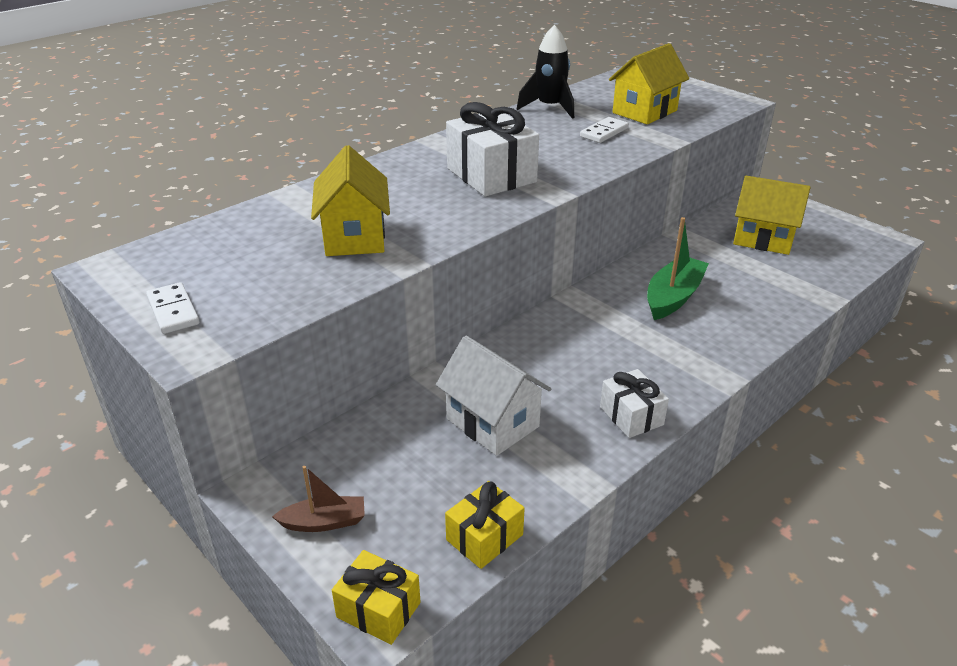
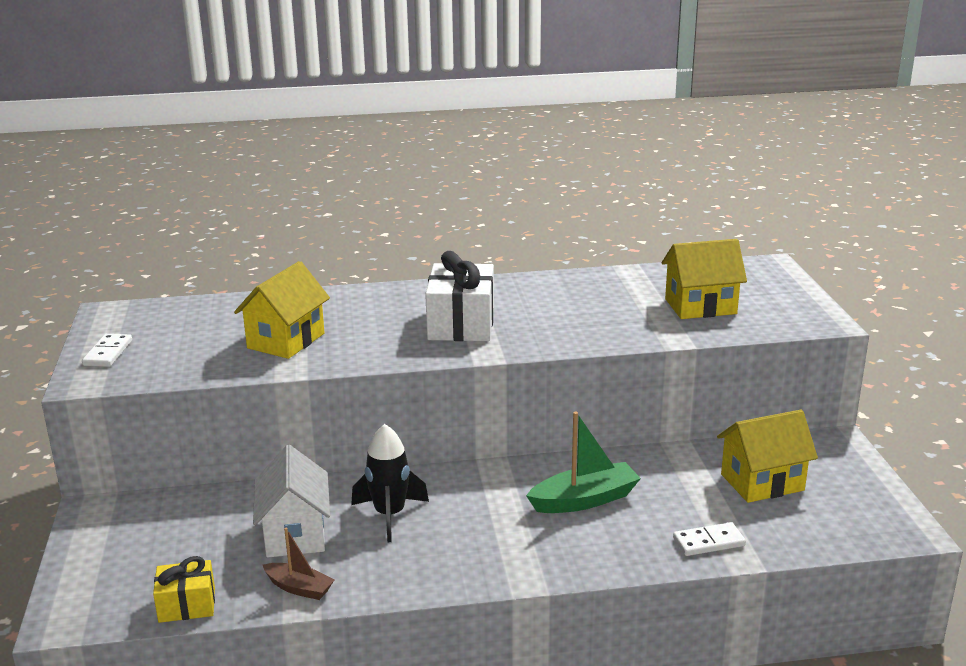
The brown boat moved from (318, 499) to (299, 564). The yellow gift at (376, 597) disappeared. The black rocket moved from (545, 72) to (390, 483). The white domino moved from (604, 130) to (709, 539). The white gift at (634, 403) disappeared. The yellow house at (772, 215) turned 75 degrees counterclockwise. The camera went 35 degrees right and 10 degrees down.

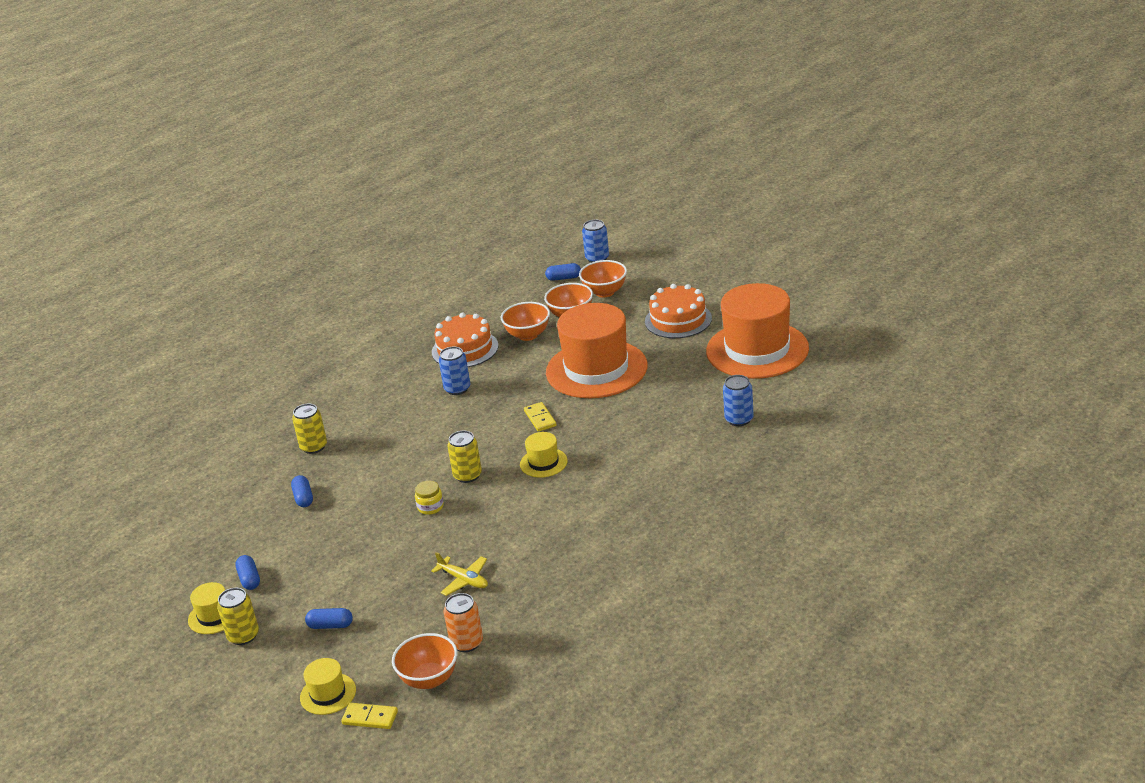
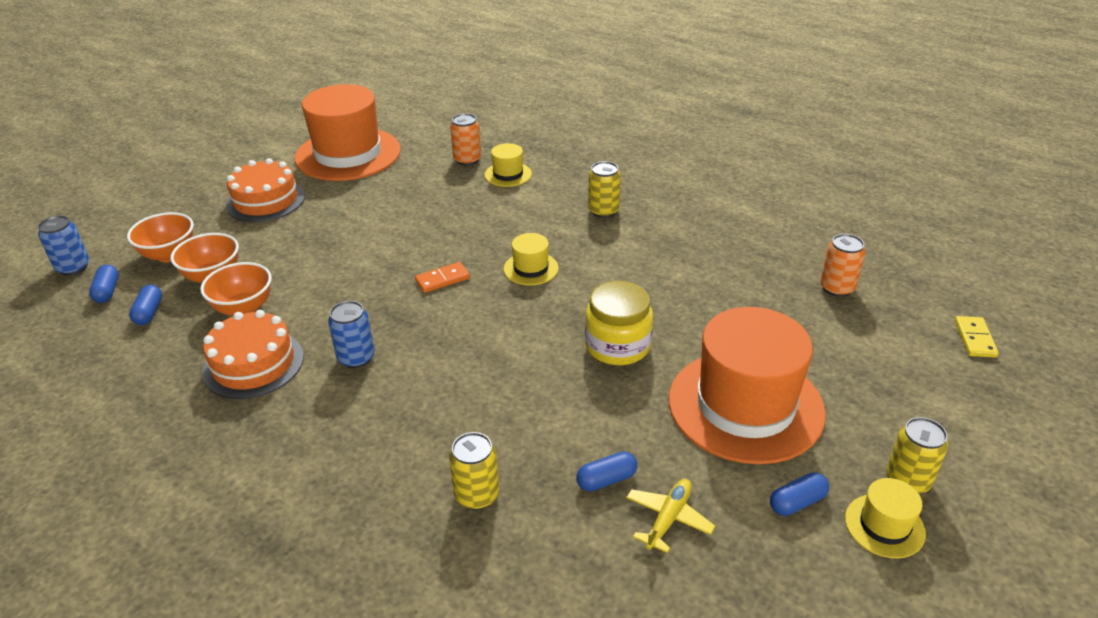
The yellow hat moved from (328, 686) to (508, 165). The blue capsule moved from (329, 618) to (145, 305). The orange bowl at (424, 661) disappeared. The yellow jar at (429, 498) changed to 1.95 times the size. The yellow plane moved from (459, 574) to (670, 516). The yellow can moved from (464, 457) to (604, 189). The yellow domino at (540, 417) became the orange domino at (442, 277). The orange hat moved from (596, 350) to (747, 385). The blue can at (738, 400) became the orange can at (465, 139). The camera went 100 degrees left and 5 degrees up.

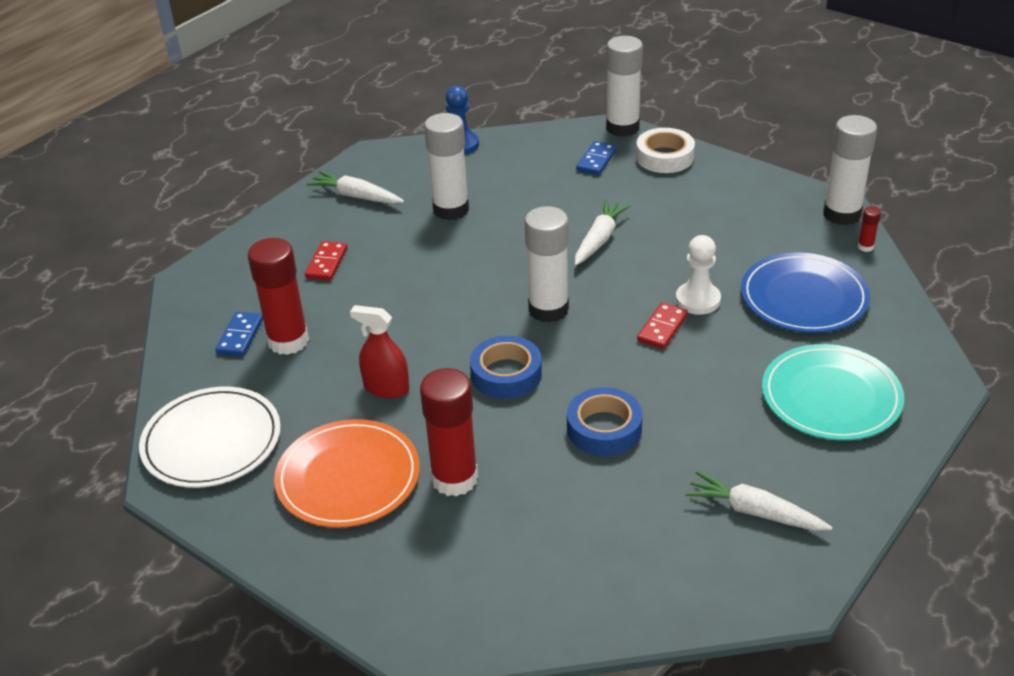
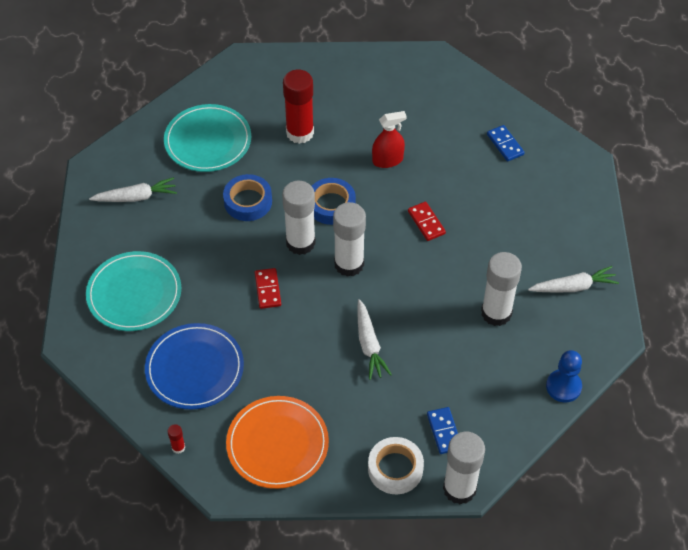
The white plate at (210, 437) disappeared. The red glue stick at (278, 296) disappeared. The orange plate moved from (347, 473) to (277, 442). The red domino moved from (326, 261) to (427, 221). The white pawn at (698, 275) disappeared. The white glue stick moved from (850, 170) to (299, 218). The turquoise plate at (207, 138) appeared. The camera went 140 degrees right and 15 degrees up.

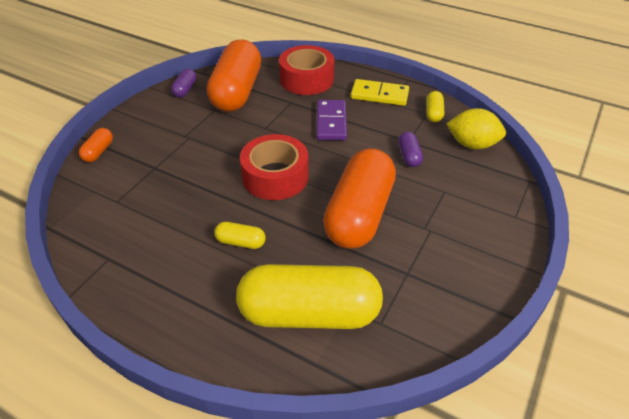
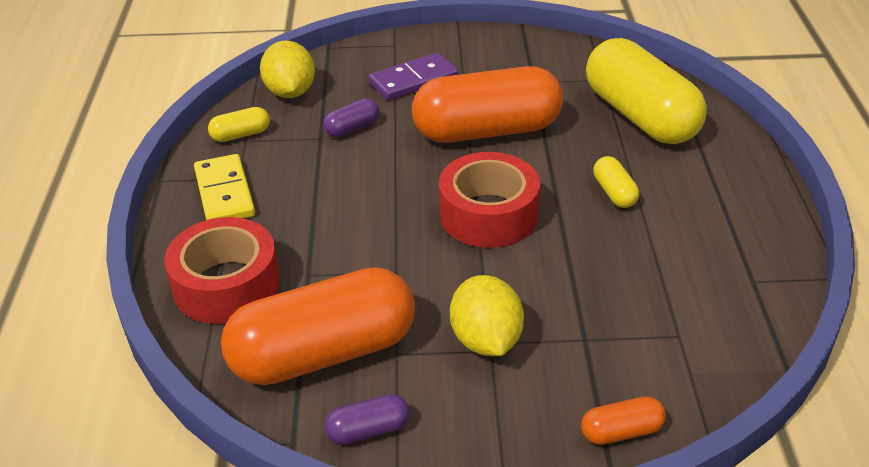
The purple domino moved from (332, 120) to (413, 76). The yellow lemon at (487, 315) appeared. The camera went 120 degrees left and 5 degrees down.

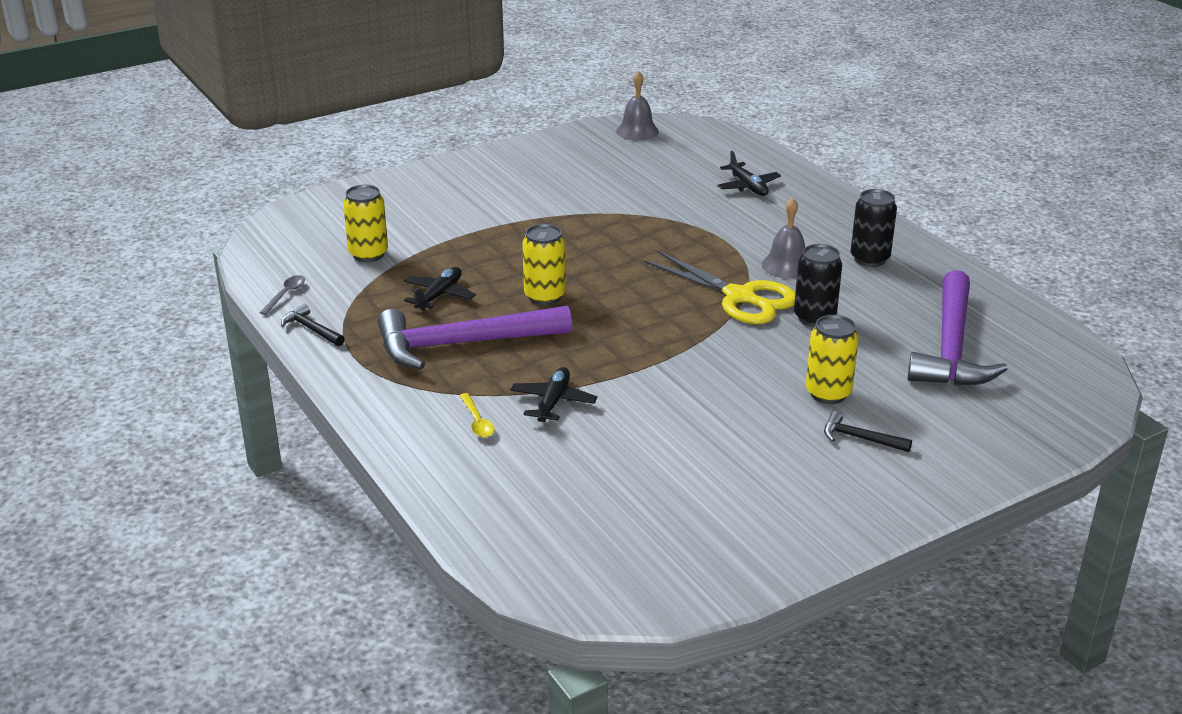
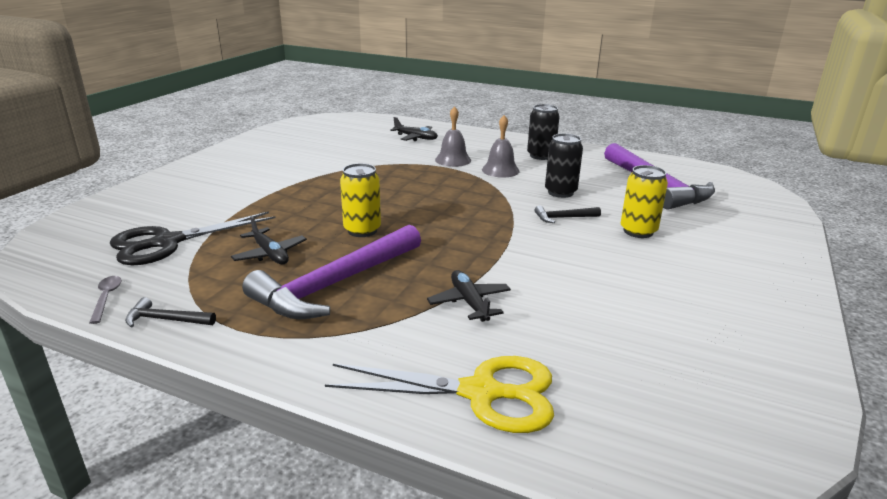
The yellow can at (365, 223) was replaced by the black scissors at (193, 238). The black plane at (440, 288) turned 150 degrees clockwise. The yellow spoon at (477, 415) disappeared. The grey bell moved from (637, 106) to (453, 136). The yellow scissors moved from (719, 287) to (439, 394). The black hammer moved from (868, 431) to (568, 214). The camera went 35 degrees left and 5 degrees down.

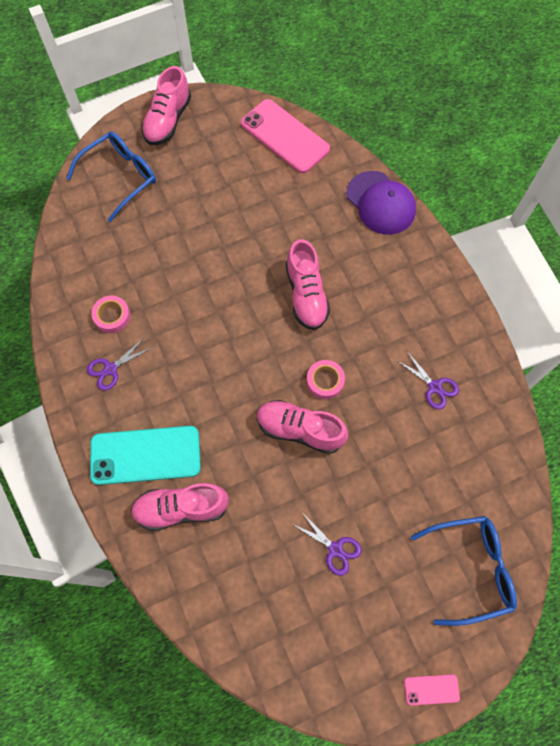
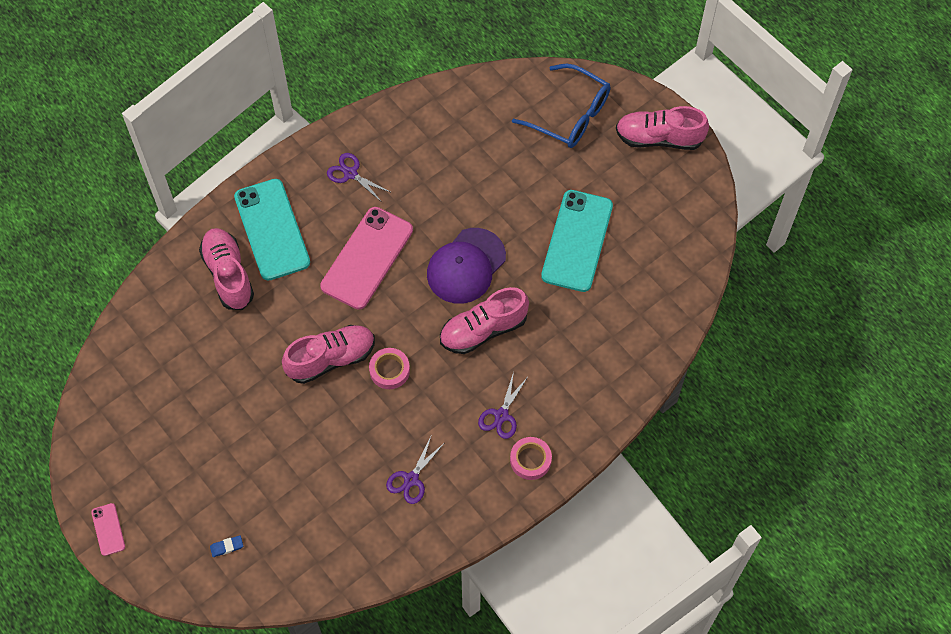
The pink tape moved from (111, 314) to (531, 458). The pink phone moved from (285, 136) to (366, 258). The pink shoe at (302, 427) turned 60 degrees clockwise. The purple scissors moved from (327, 543) to (503, 405). The purple cap moved from (381, 203) to (466, 266). The blue glasses at (464, 571) was replaced by the blue eraser at (226, 546). The turquoise phone at (577, 241) appeared. The camera went 75 degrees right and 5 degrees down.

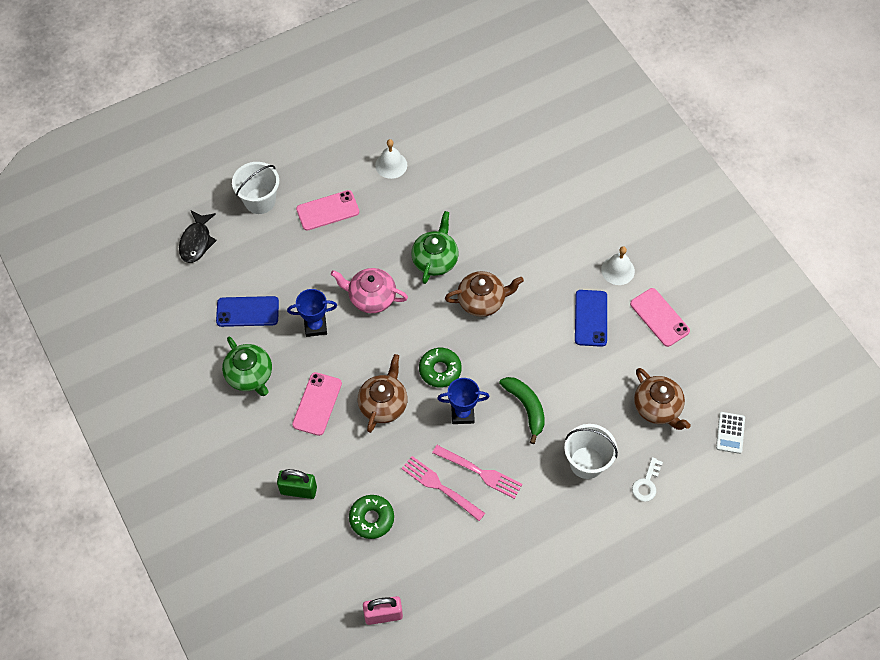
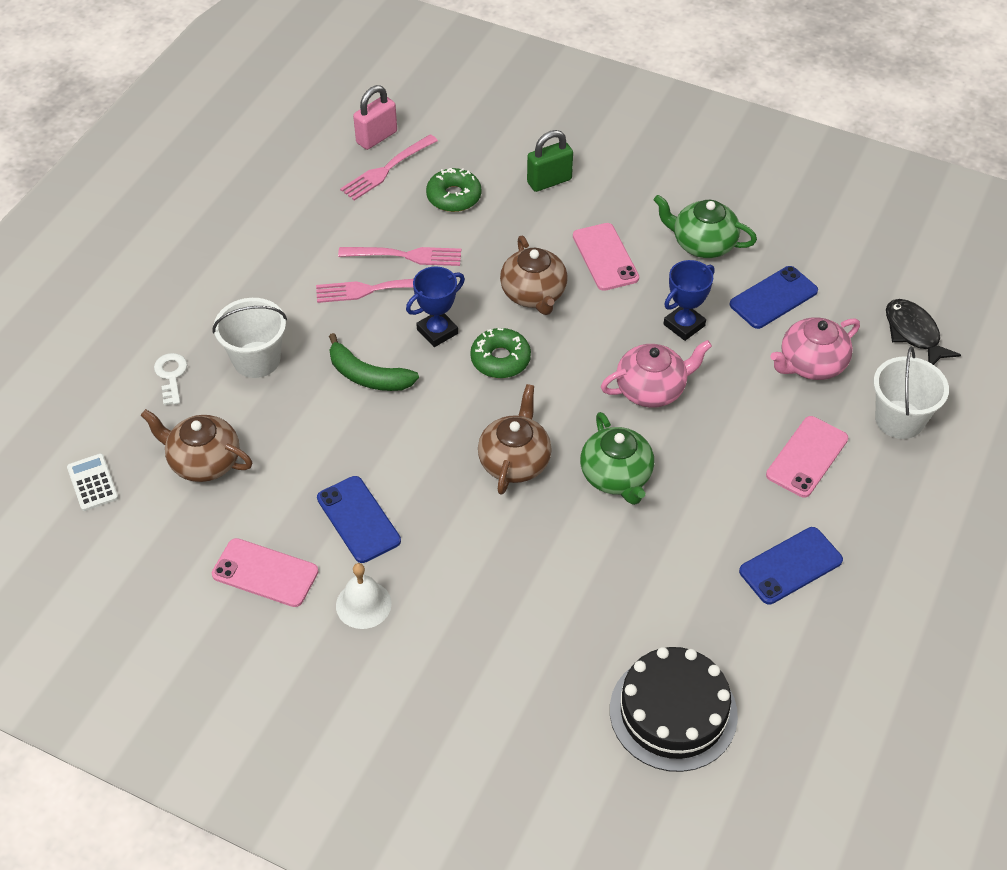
The white bell at (391, 159) was replaced by the blue phone at (791, 565). The brown teapot at (484, 294) turned 150 degrees clockwise. The pink fork at (389, 167) appeared. The black cake at (674, 709) appeared. The pink teapot at (815, 348) appeared. The camera went 145 degrees right and 10 degrees down.

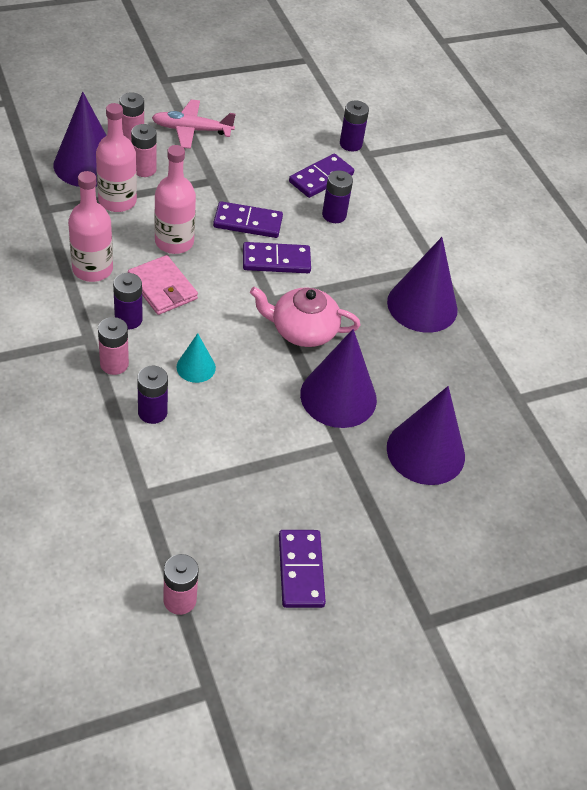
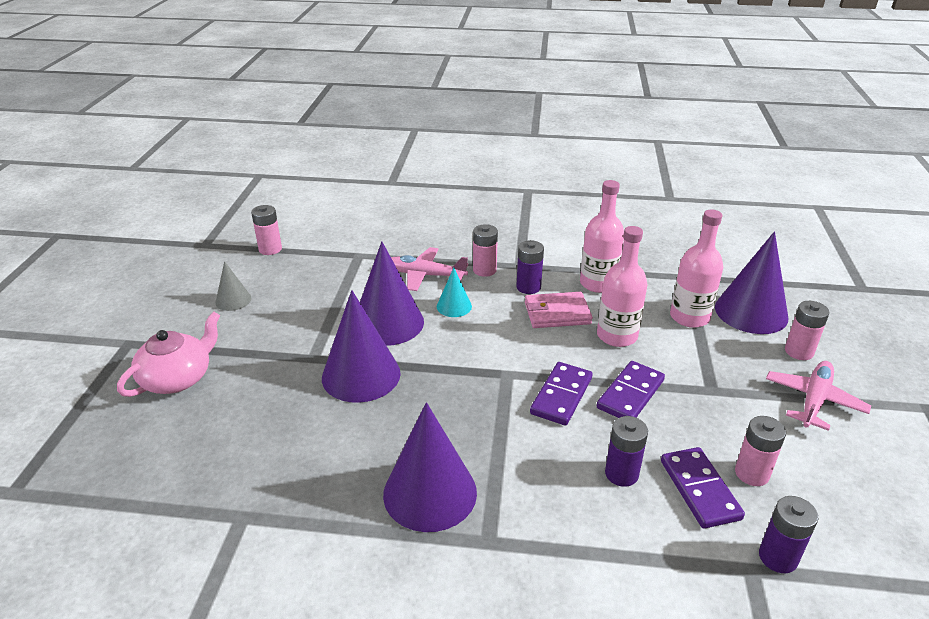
The pink battery moved from (143, 150) to (760, 451). The purple battery at (152, 395) was replaced by the pink plane at (429, 269). The pink teapot moved from (305, 317) to (169, 354). The purple domino at (302, 569) was replaced by the grey cone at (233, 286). The purple cone moved from (426, 435) to (392, 294). The camera went 125 degrees right and 15 degrees down.

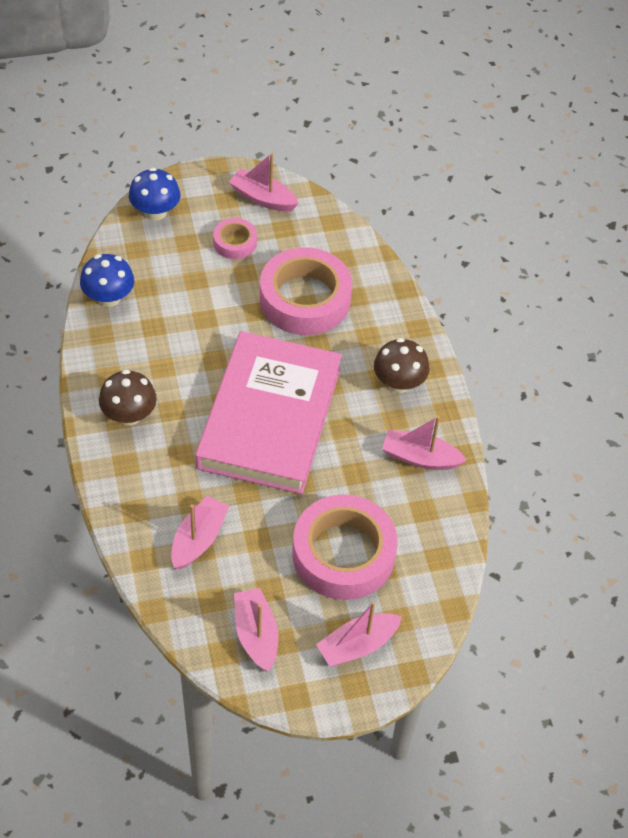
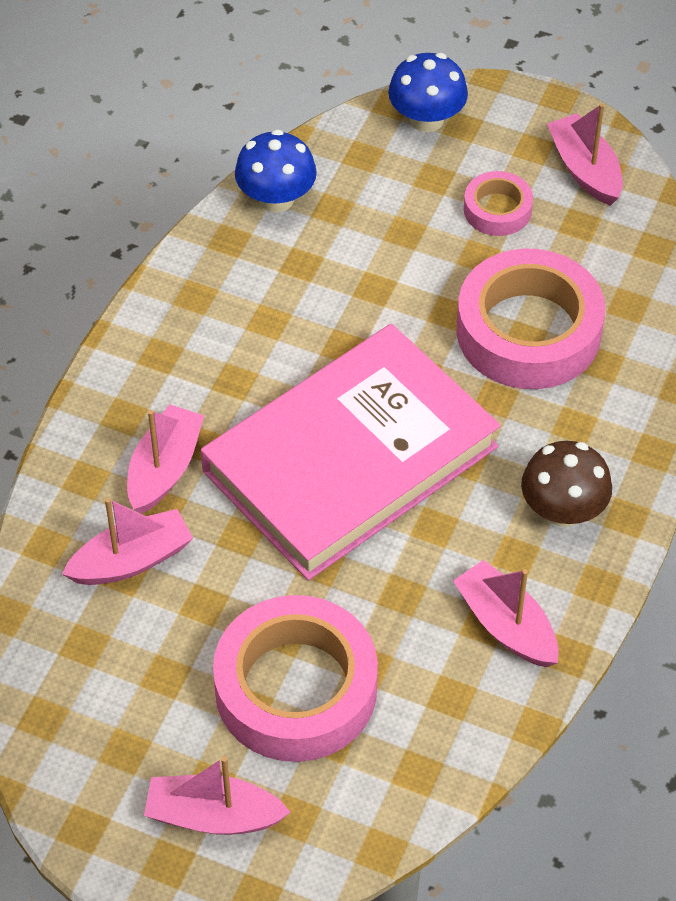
The brown mushroom at (128, 398) disappeared. The pink boat moved from (256, 630) to (165, 459). The camera went 40 degrees right and 0 degrees up.

